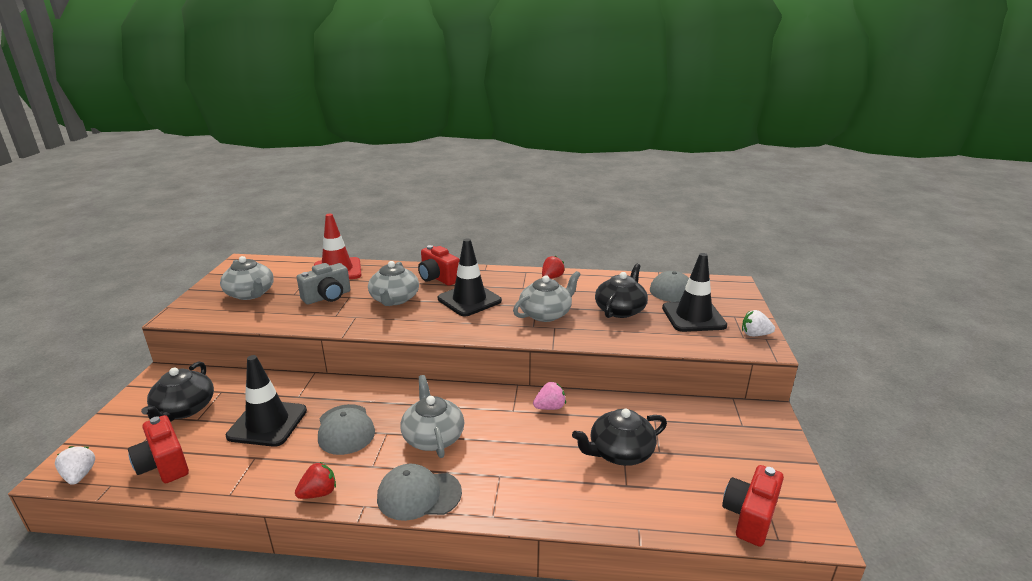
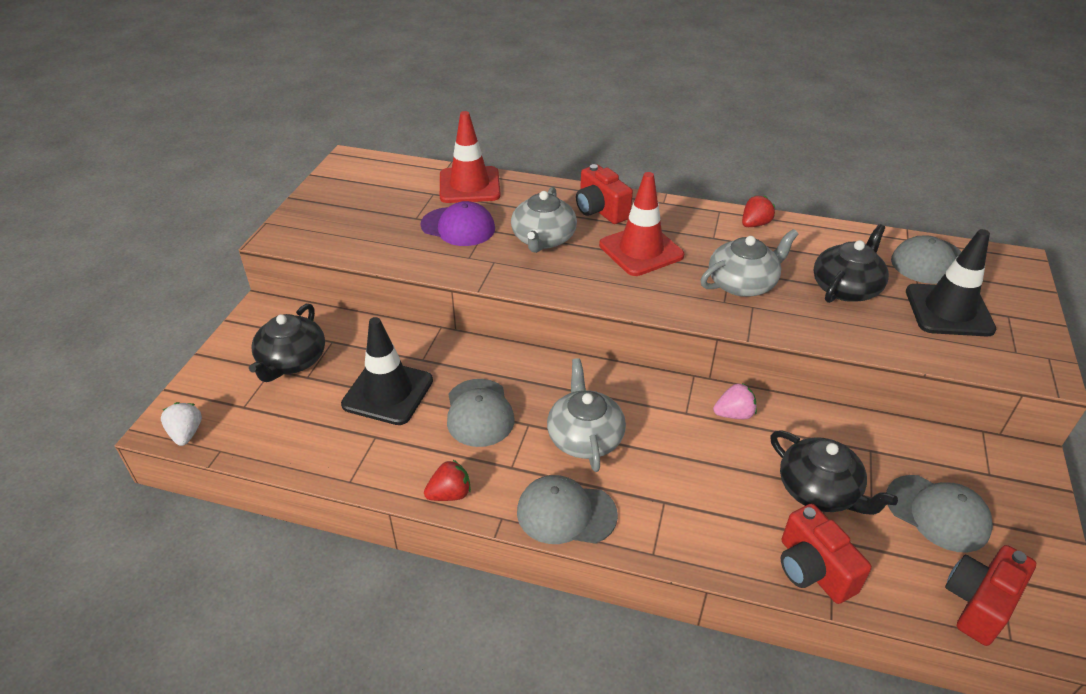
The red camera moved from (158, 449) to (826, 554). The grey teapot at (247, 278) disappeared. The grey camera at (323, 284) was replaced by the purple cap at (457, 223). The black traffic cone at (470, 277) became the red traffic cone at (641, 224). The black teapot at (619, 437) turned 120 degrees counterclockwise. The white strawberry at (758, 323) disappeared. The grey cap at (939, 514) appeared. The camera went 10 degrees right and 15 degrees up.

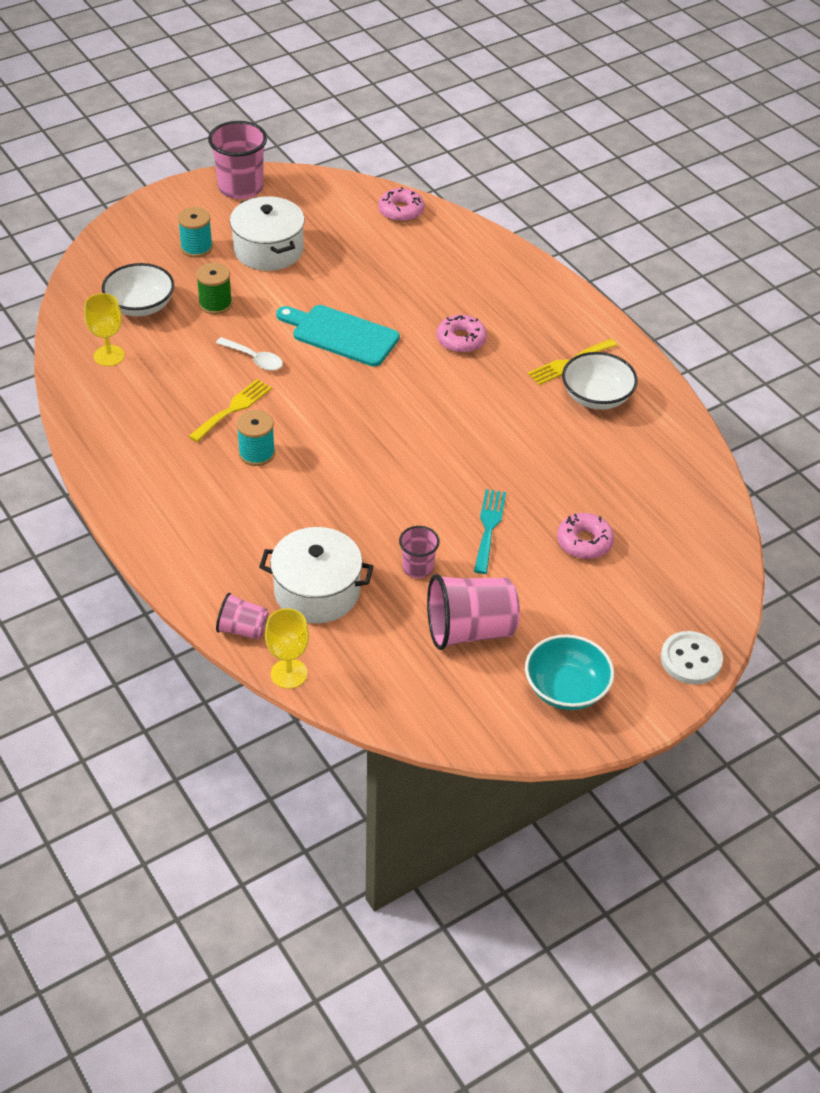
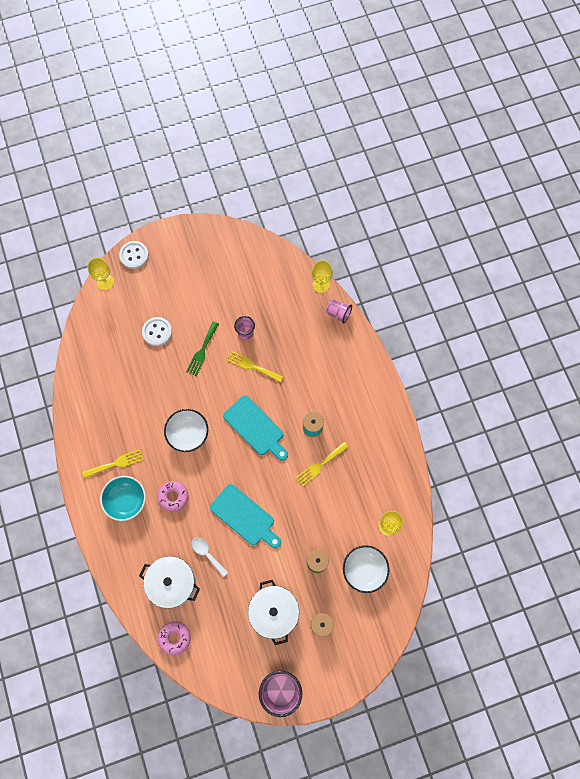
The white spoon moved from (249, 354) to (210, 557). The white pot moved from (316, 575) to (169, 582). The pink cup at (473, 612) disappeared. The turquoise fork at (490, 531) became the green fork at (202, 349). The turquoise bowl moved from (569, 672) to (123, 498). The pink donut at (585, 536) was replaced by the white button at (157, 331). The white bowl moved from (600, 381) to (186, 430). The yellow goblet at (100, 274) appeared. The turquoise cutting board at (255, 428) appeared. The yellow fork at (255, 367) appeared. The camera went 165 degrees left and 25 degrees up.

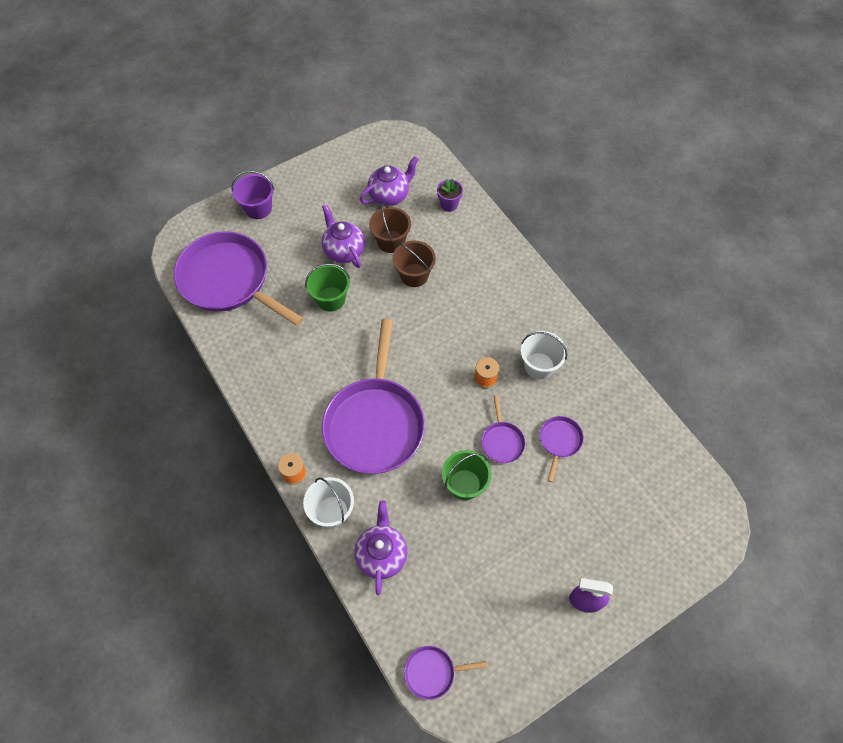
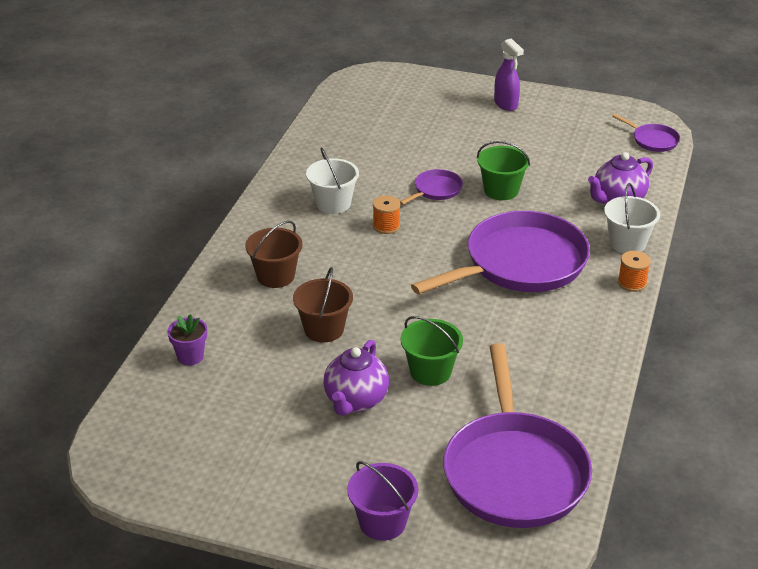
The purple teapot at (389, 181) disappeared. The brown bucket moved from (390, 228) to (274, 254). The purple pan at (562, 449) disappeared. The camera went 130 degrees left and 25 degrees down.

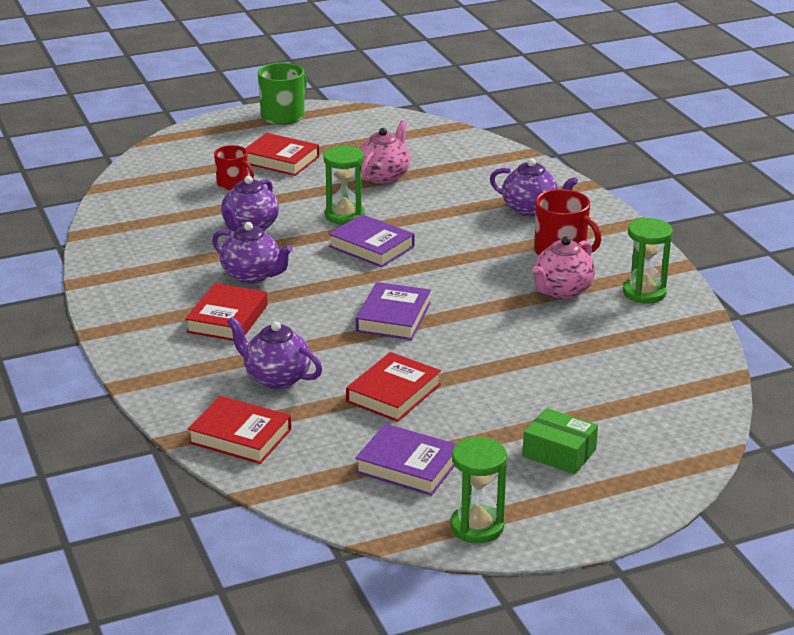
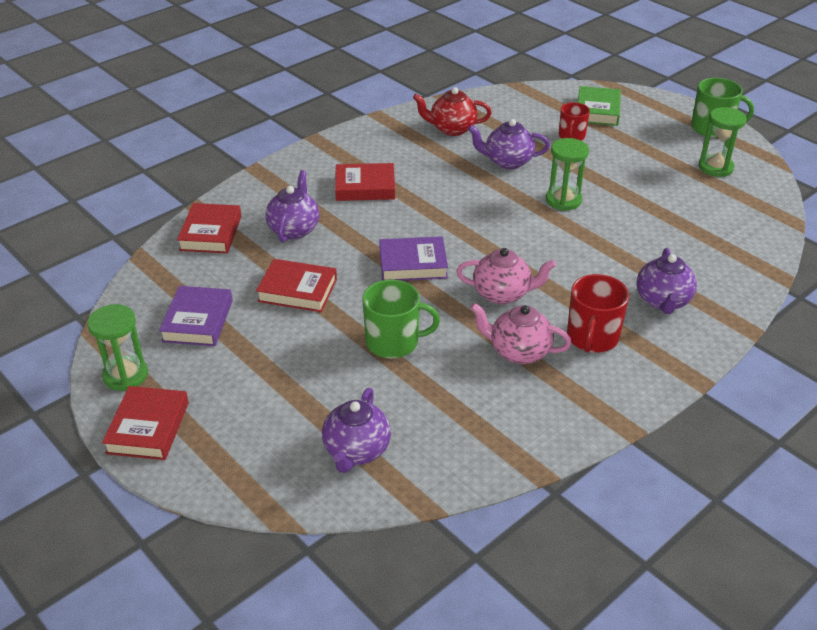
The purple teapot moved from (252, 253) to (356, 430). The red book moved from (282, 154) to (145, 423). The purple book at (372, 240) disappeared. The pink teapot moved from (384, 152) to (506, 276). The green box at (560, 441) disappeared. The green hourglass moved from (648, 261) to (723, 142). The green mug at (401, 319) appeared. The red teapot at (452, 111) appeared. The green book at (599, 106) appeared. The camera went 70 degrees right and 10 degrees up.

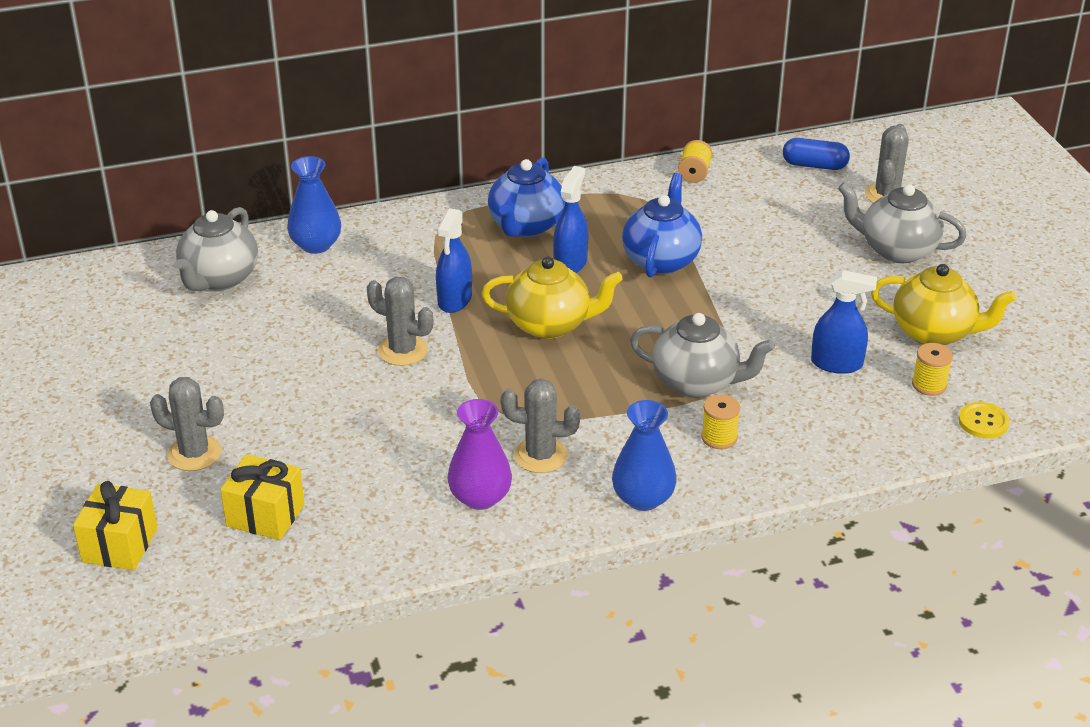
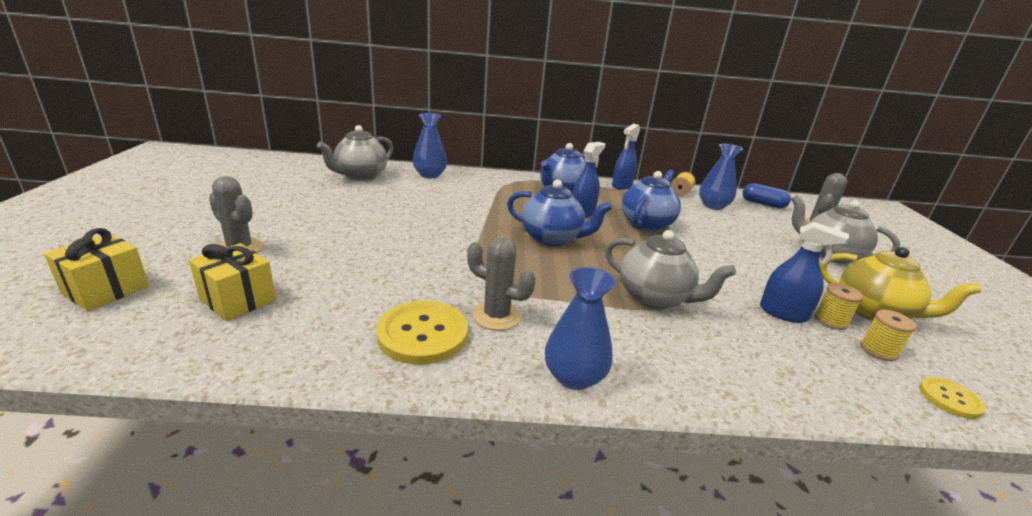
The grey cactus at (400, 321) disappeared. The blue spray bottle moved from (454, 260) to (626, 157). The purple vase at (479, 454) was replaced by the yellow button at (422, 332). The yellow teapot at (552, 298) became the blue teapot at (559, 213). The yellow spool moved from (720, 421) to (838, 306). The blue vase at (721, 177) appeared. The camera went 15 degrees right and 10 degrees down.

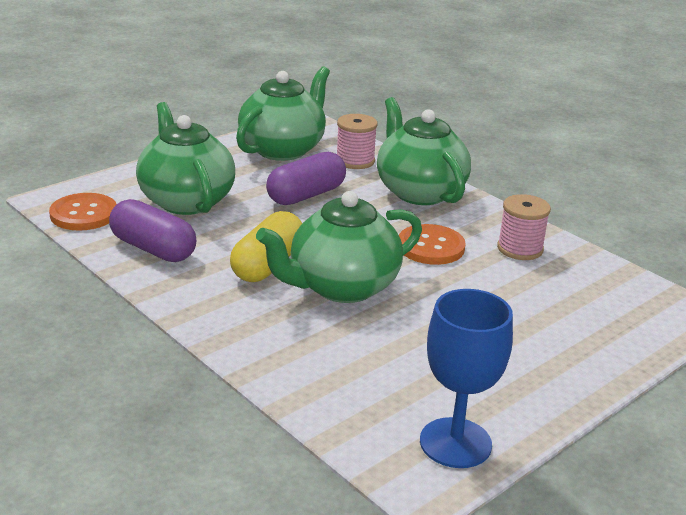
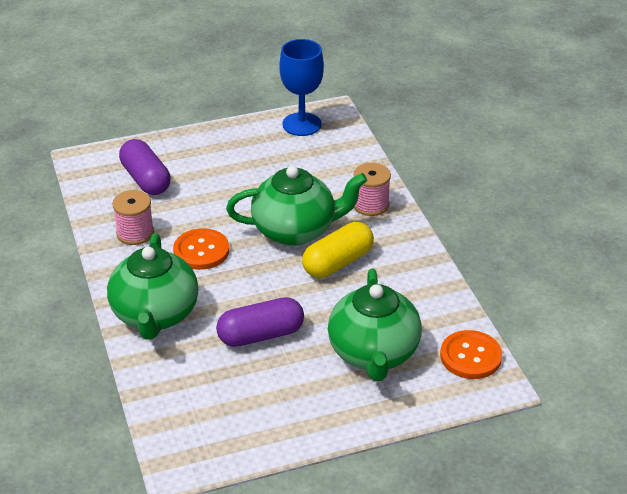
The purple capsule moved from (152, 230) to (145, 167). The green teapot at (283, 113) disappeared. The pink spool moved from (357, 141) to (372, 189). The camera went 155 degrees left and 10 degrees up.

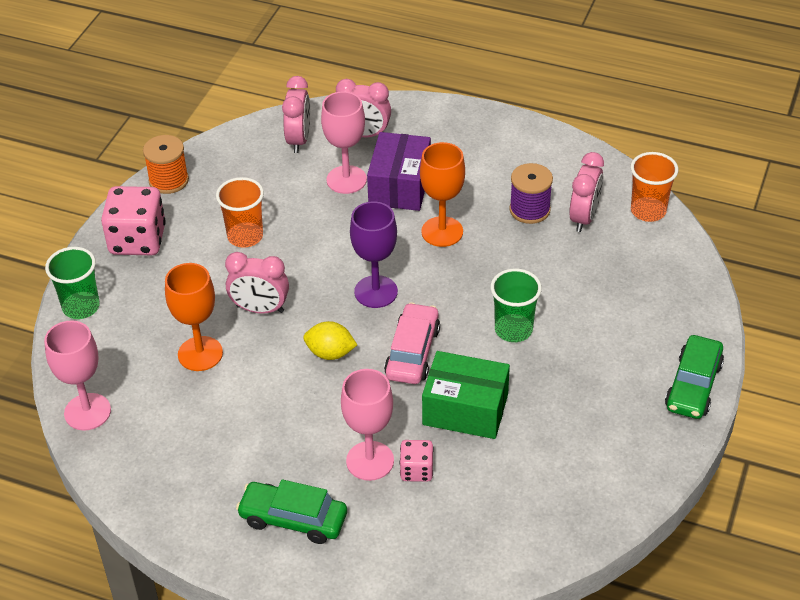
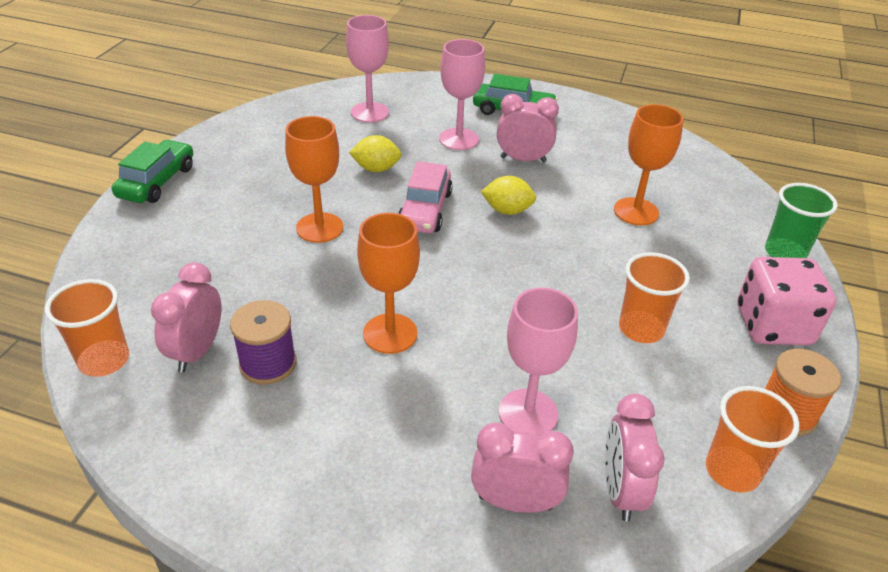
The pink goblet moved from (77, 375) to (367, 69). The pink clock moved from (257, 283) to (528, 128). The purple goblet at (374, 254) disappeared. The purple box at (399, 171) disappeared. The pink dice at (417, 461) disappeared. The green box at (466, 395) was replaced by the yellow lemon at (375, 153). The green cup at (516, 305) was replaced by the orange goblet at (314, 179). The orange cup at (752, 439) appeared. The camera went 175 degrees right and 5 degrees down.

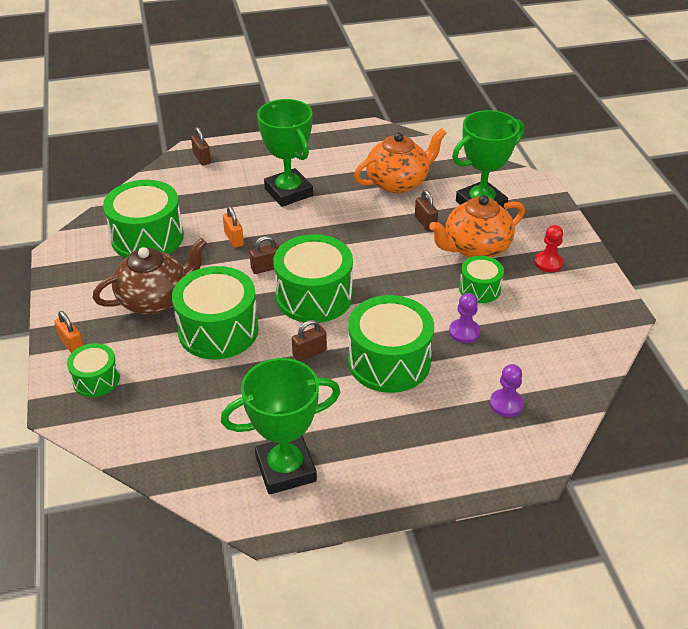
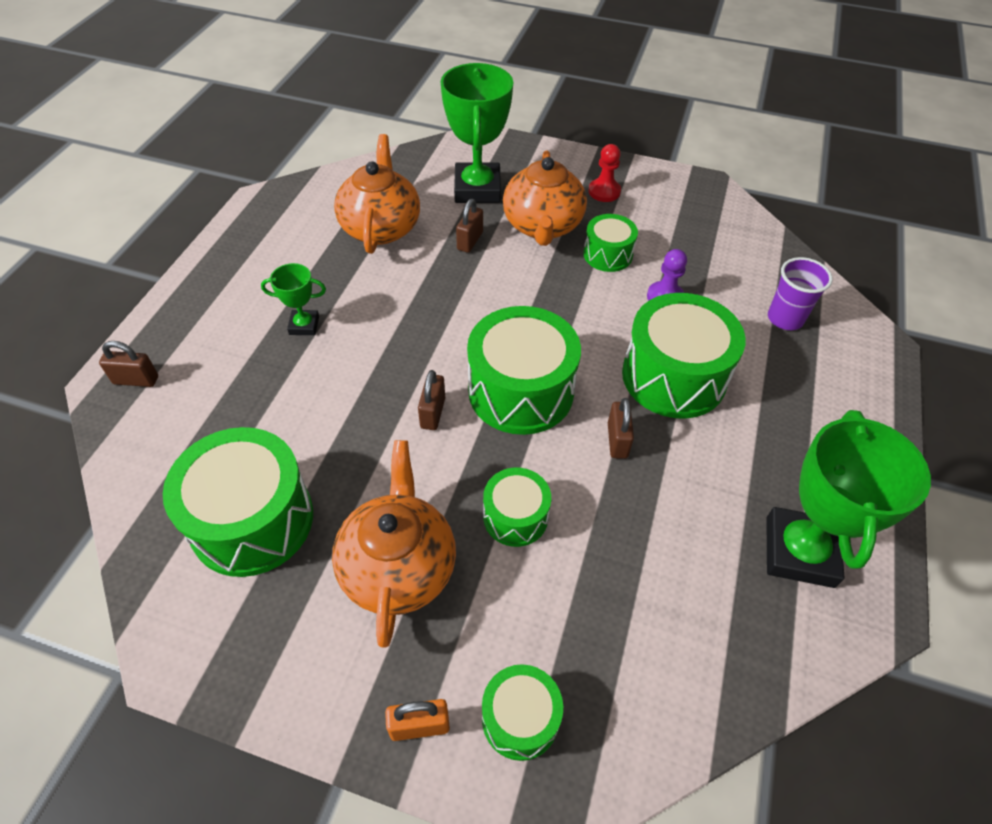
The brown teapot at (150, 276) became the orange teapot at (394, 544). The green drum at (215, 312) changed to 0.55 times the size. The orange padlock at (233, 227) disappeared. The green trophy at (285, 153) changed to 0.49 times the size. The brown padlock at (426, 210) turned 75 degrees counterclockwise. The purple pawn at (507, 390) was replaced by the purple cup at (800, 293). The camera went 60 degrees left and 10 degrees up.

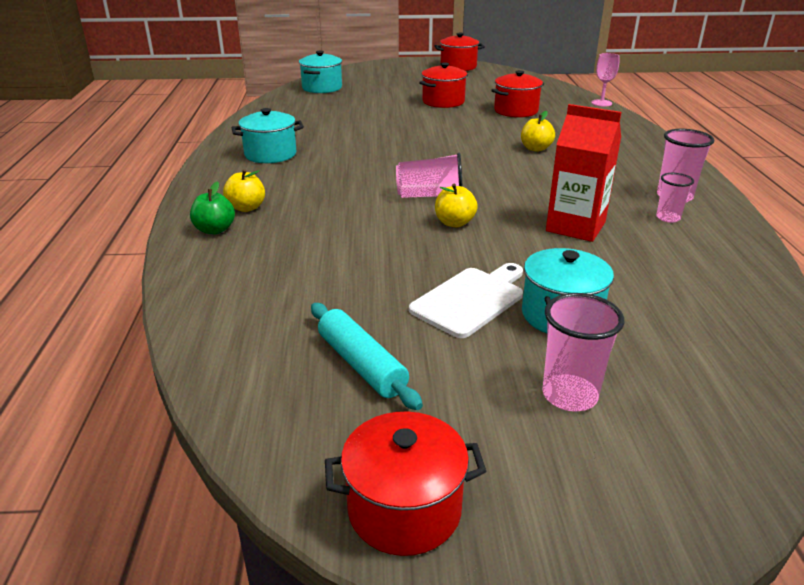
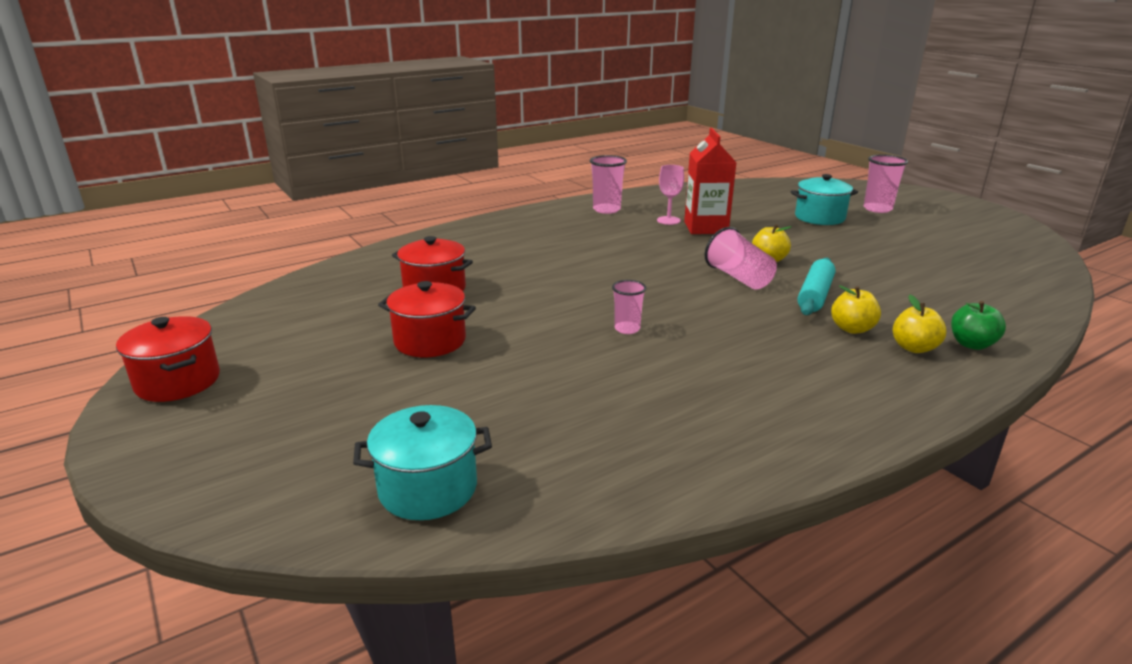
The turquoise pot at (268, 135) disappeared. The turquoise rolling pin moved from (367, 356) to (816, 286). The red pot at (405, 484) disappeared. The white cutting board at (466, 300) disappeared. The yellow apple moved from (538, 131) to (856, 309). The pink goblet moved from (605, 80) to (670, 195). The pink cup moved from (675, 198) to (629, 307). The camera went 120 degrees left and 5 degrees down.

